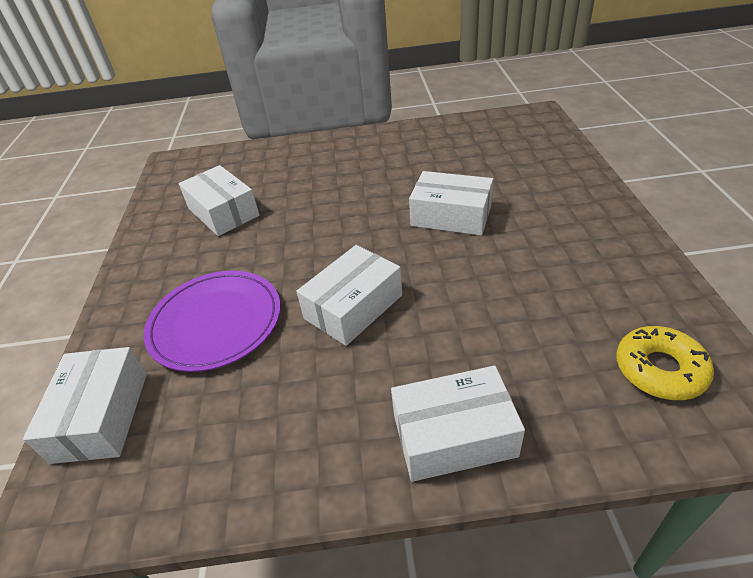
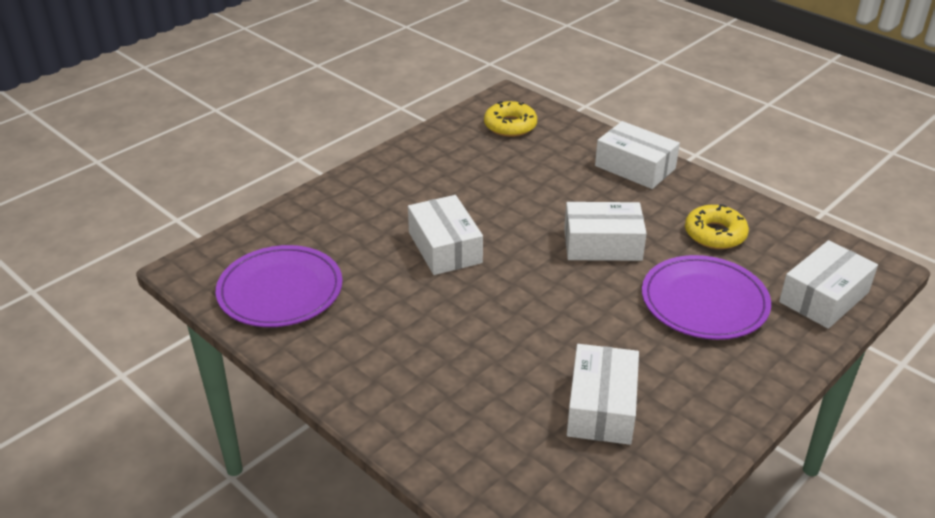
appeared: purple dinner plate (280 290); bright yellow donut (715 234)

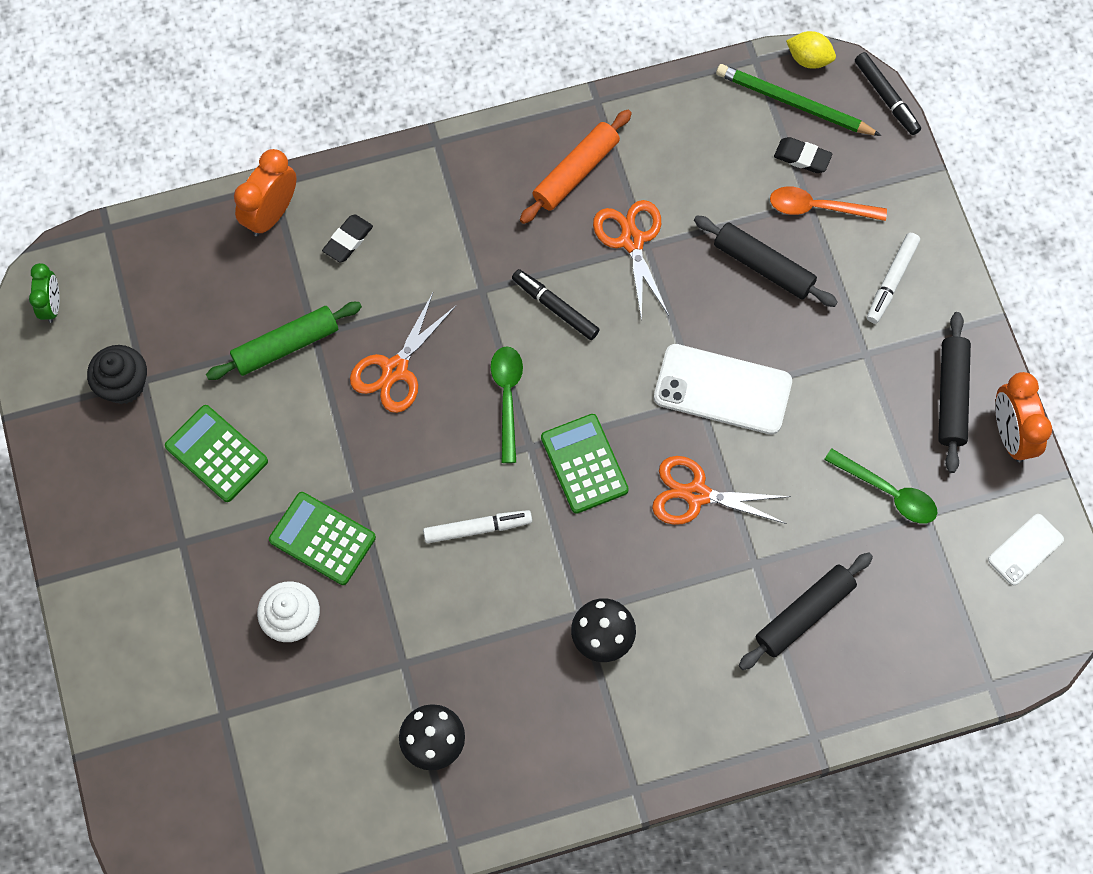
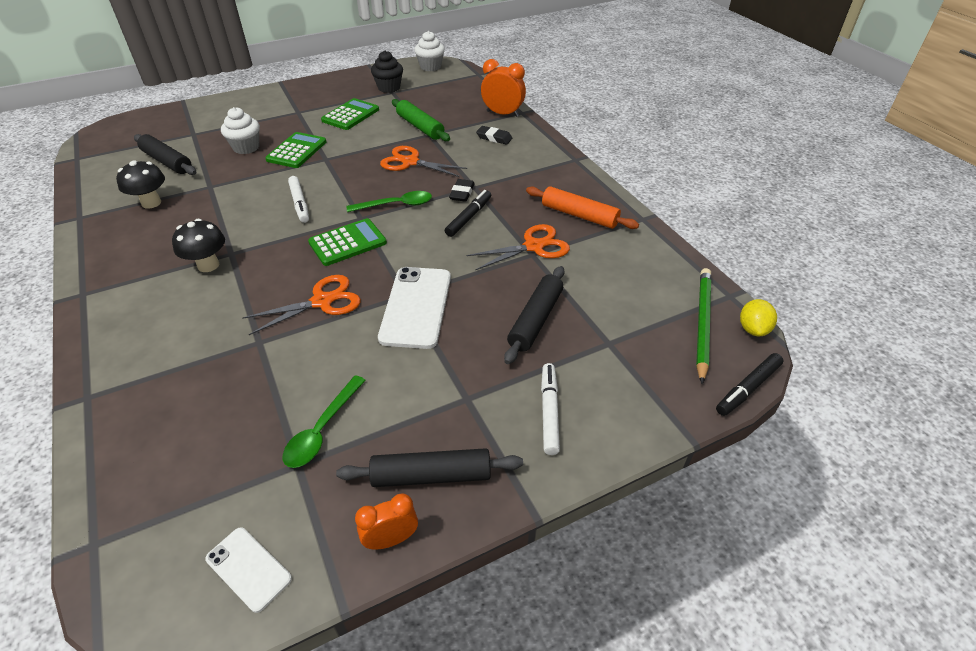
missing: orange spoon (818 207)
relocated: black rolling pin (804 614) to (167 161); black pencil eraser (802 157) to (462 193)
exchanged: leaf-green bedside clock (52 305) to pure white muffin (430 67)
spun: orange pair of scissors (696 494) = (322 301) 60 degrees clockwise; pure white marker (892 281) = (549 412) 75 degrees clockwise
size: orange bedside clock (1010 434) = (391 539) x0.65

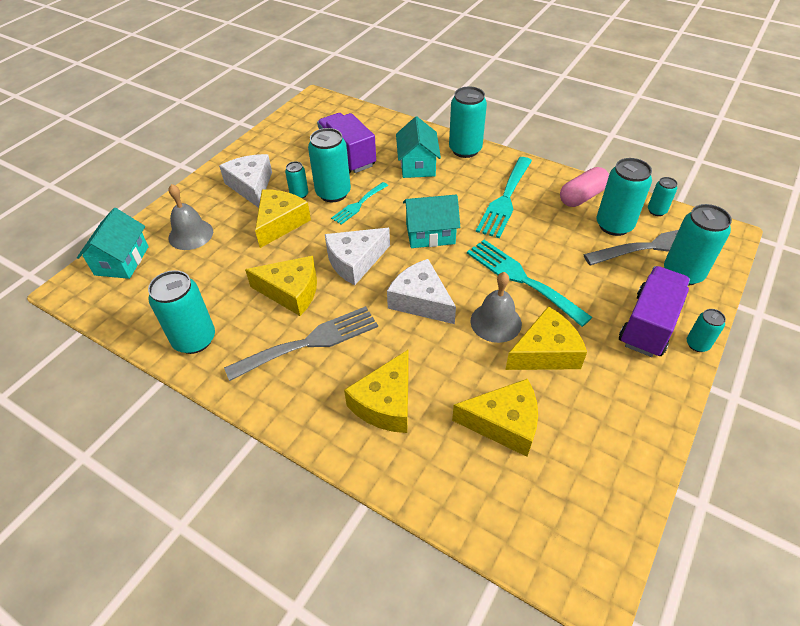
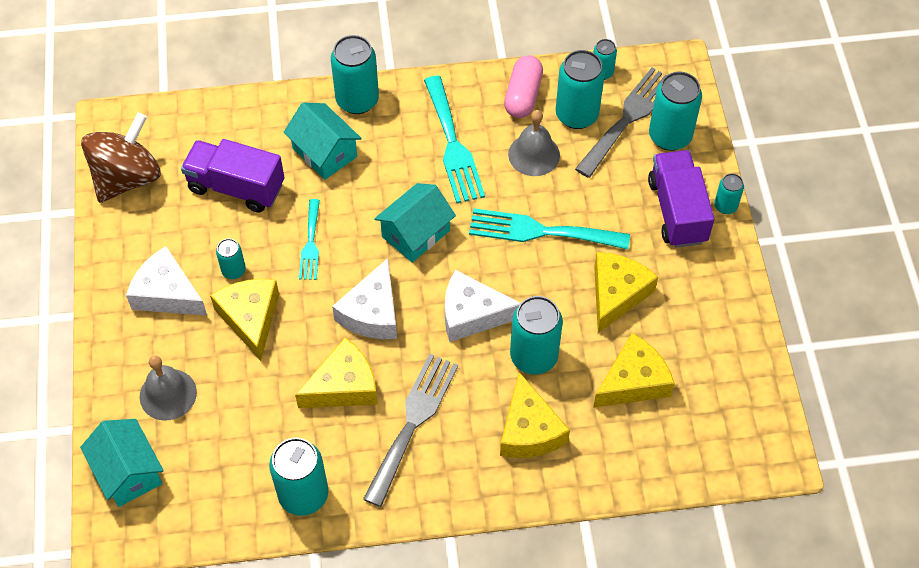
appeared: brown spinning top (127 178)
relocated: ash-grey hand bell (496 322) to (534 154); aqua tin (333 193) to (533 356)

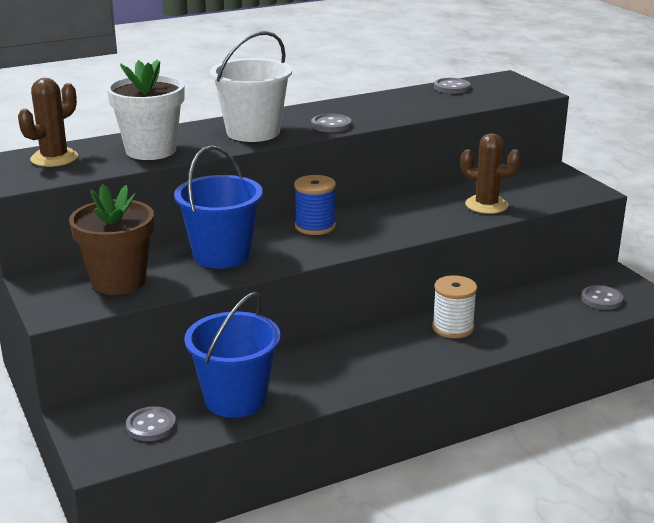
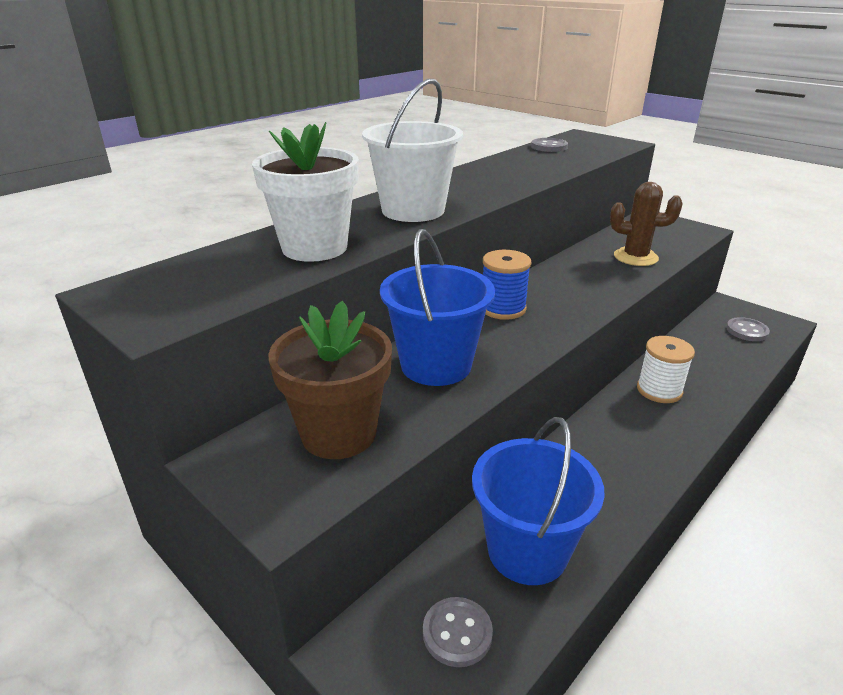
missing: brown cactus (54 158); ash-grey shirt button (331 125)

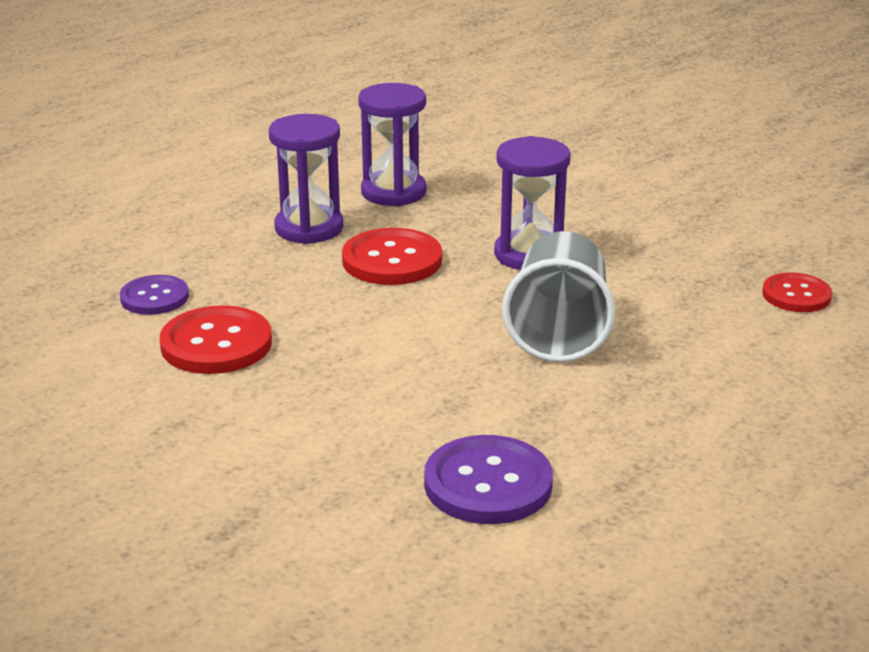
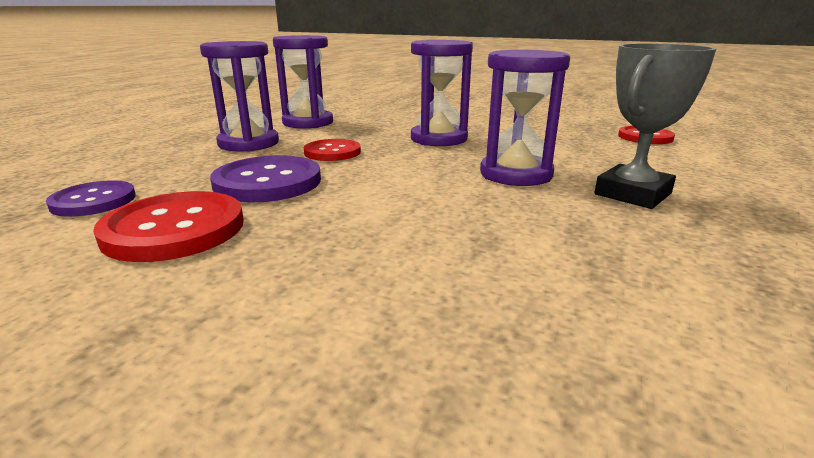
appeared: ash-grey prize cup (632 194)
relocated: purple shirt button (488 484) to (268 182)
exchanged: ash-grey cup (559 332) to purple sandglass (516 174)
size: red shirt button (392 260) = (332 152) x0.65

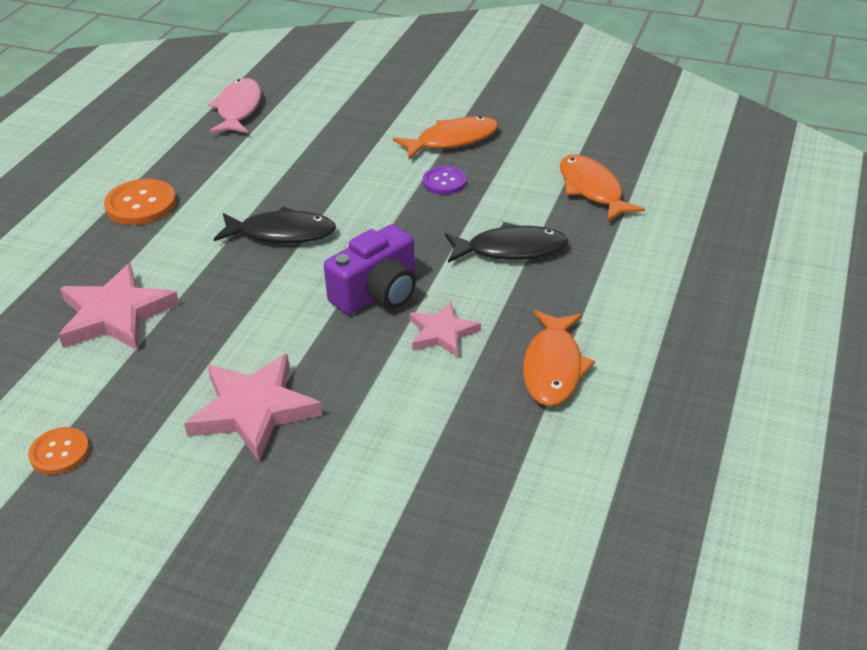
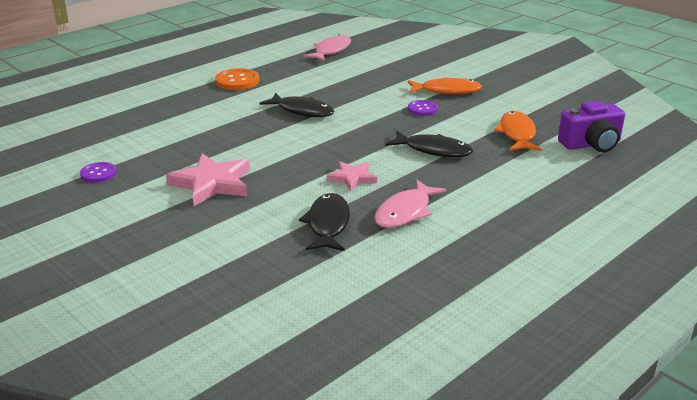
missing: rosy star (115 315)
appeared: black toy fish (328 224)
relocated: purple camera (377 293) to (591 144)
colour: orange shirt button (59 452) to purple shirt button (98 173); orange toy fish (553 367) to rosy toy fish (405 212)

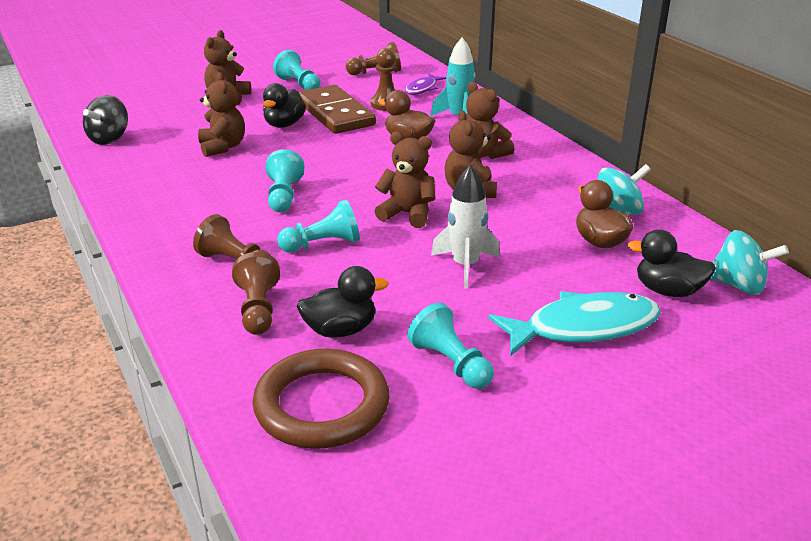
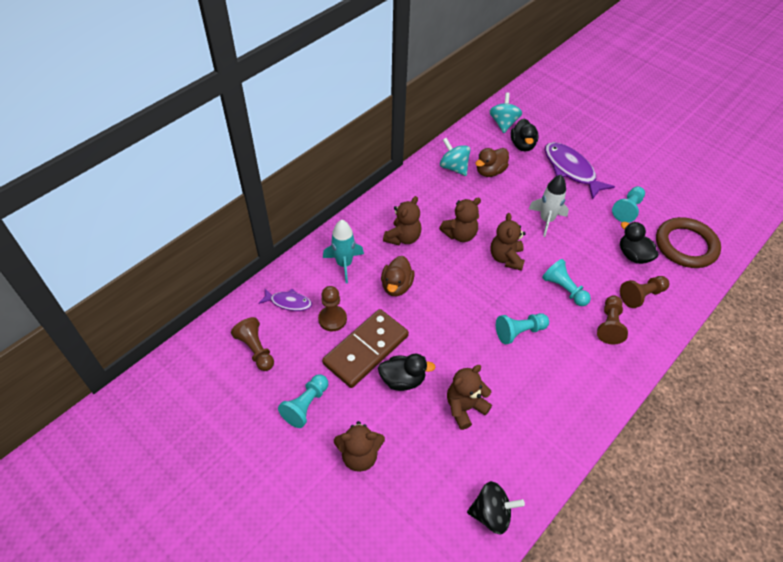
colour: aqua toy fish (583 328) to purple toy fish (571 170)

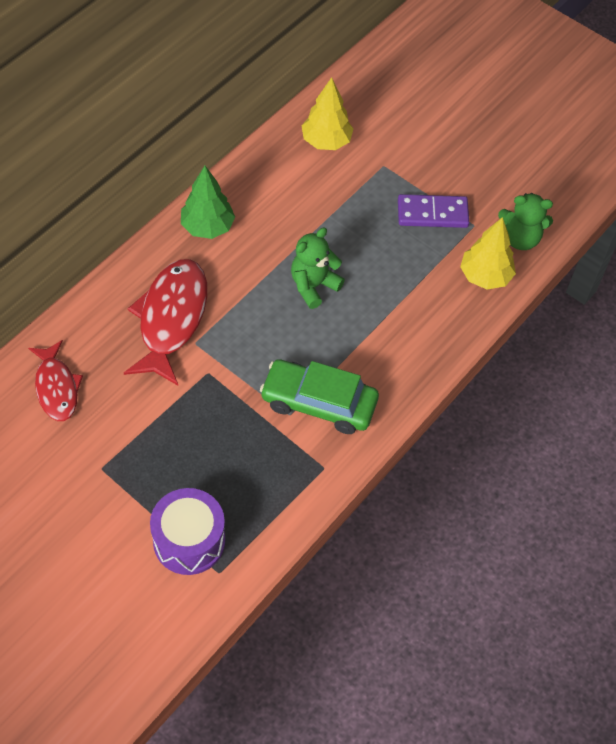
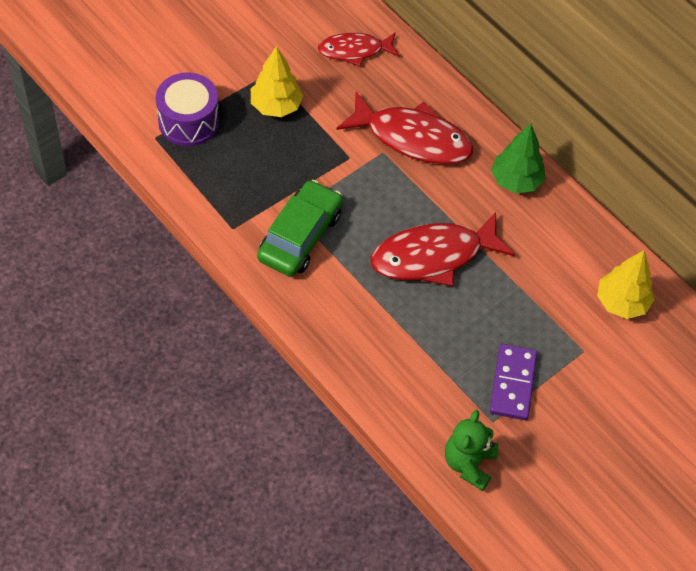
relocated: bright yellow fir tree (485 276) to (276 106)
exchanged: leaf-green teddy bear (313 286) to red toy fish (433 256)

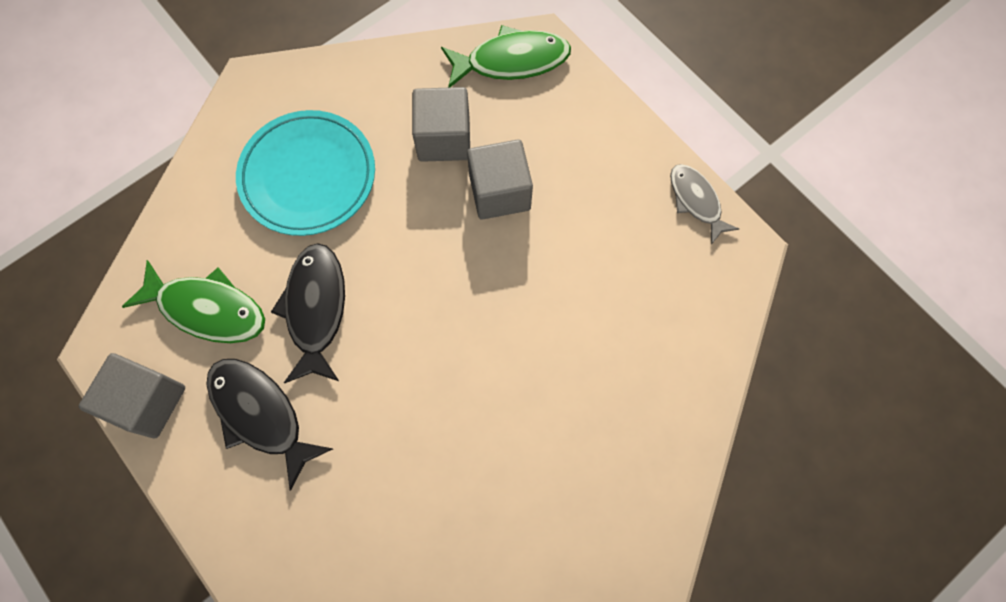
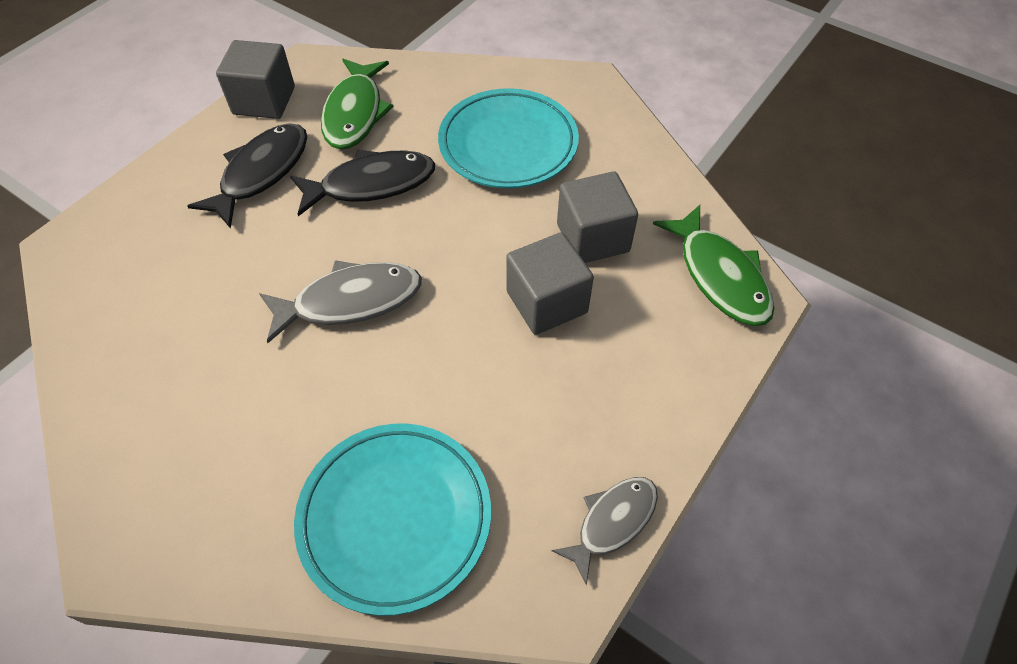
appeared: ash-grey toy fish (350 301); aqua dinner plate (395 518)

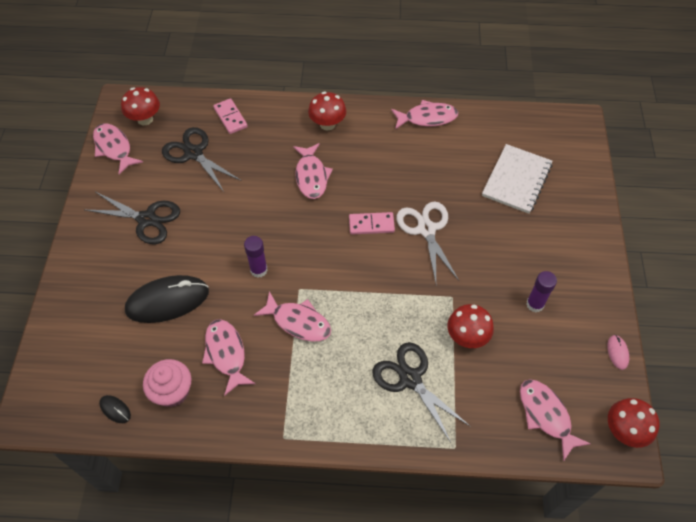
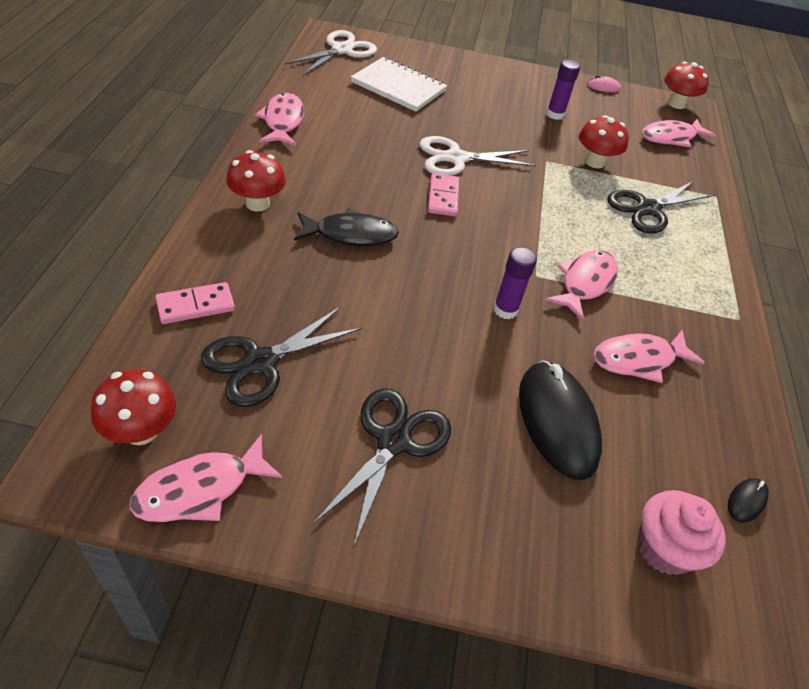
appeared: pure white pair of scissors (341 50)
relocated: rosy muffin (172 391) to (664 548)
colour: rosy toy fish (311 176) to black toy fish (351 234)

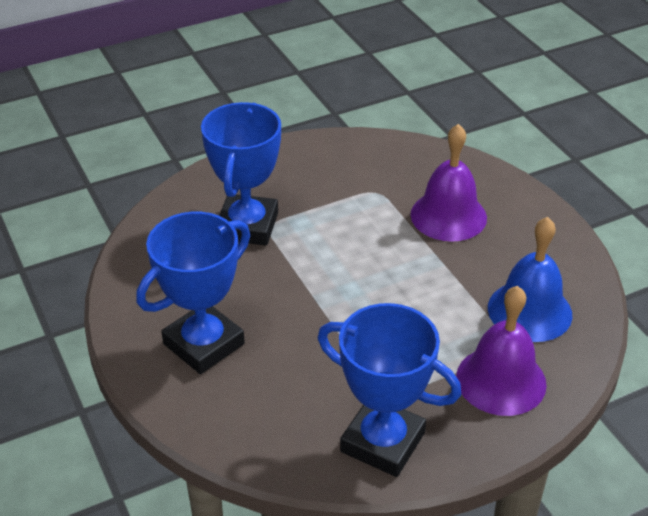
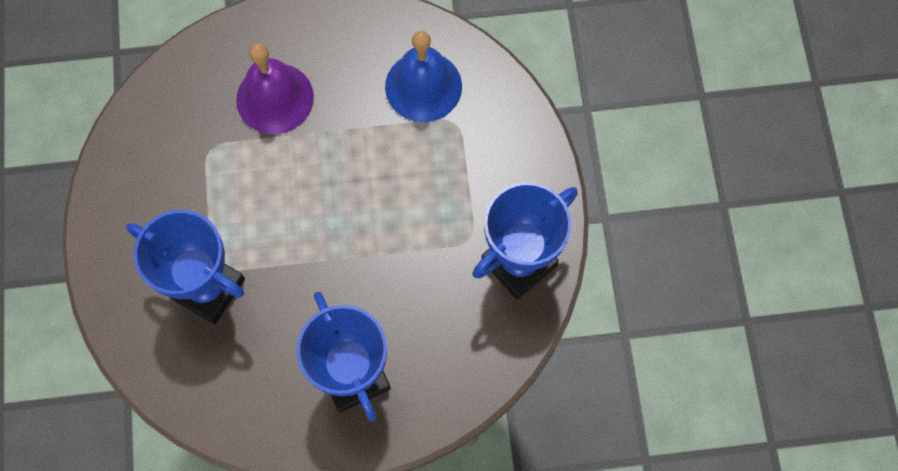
missing: purple hand bell (501 380)

